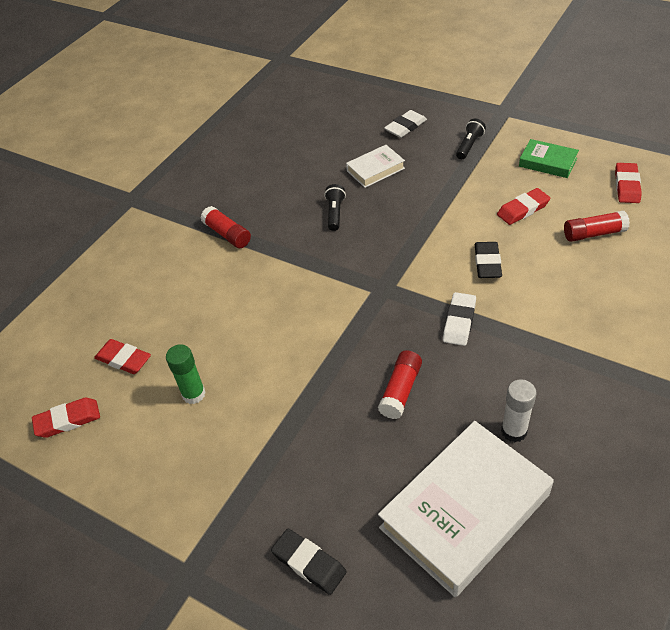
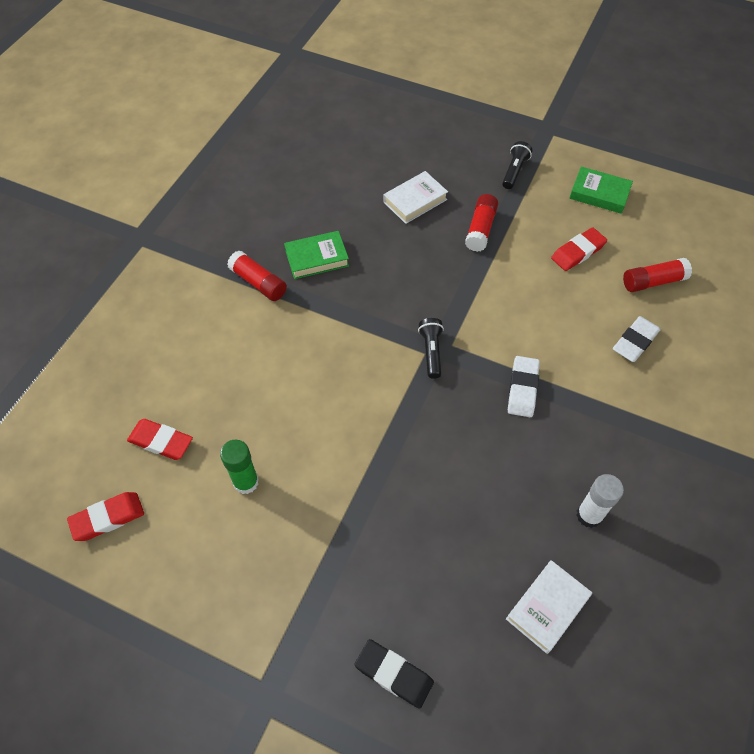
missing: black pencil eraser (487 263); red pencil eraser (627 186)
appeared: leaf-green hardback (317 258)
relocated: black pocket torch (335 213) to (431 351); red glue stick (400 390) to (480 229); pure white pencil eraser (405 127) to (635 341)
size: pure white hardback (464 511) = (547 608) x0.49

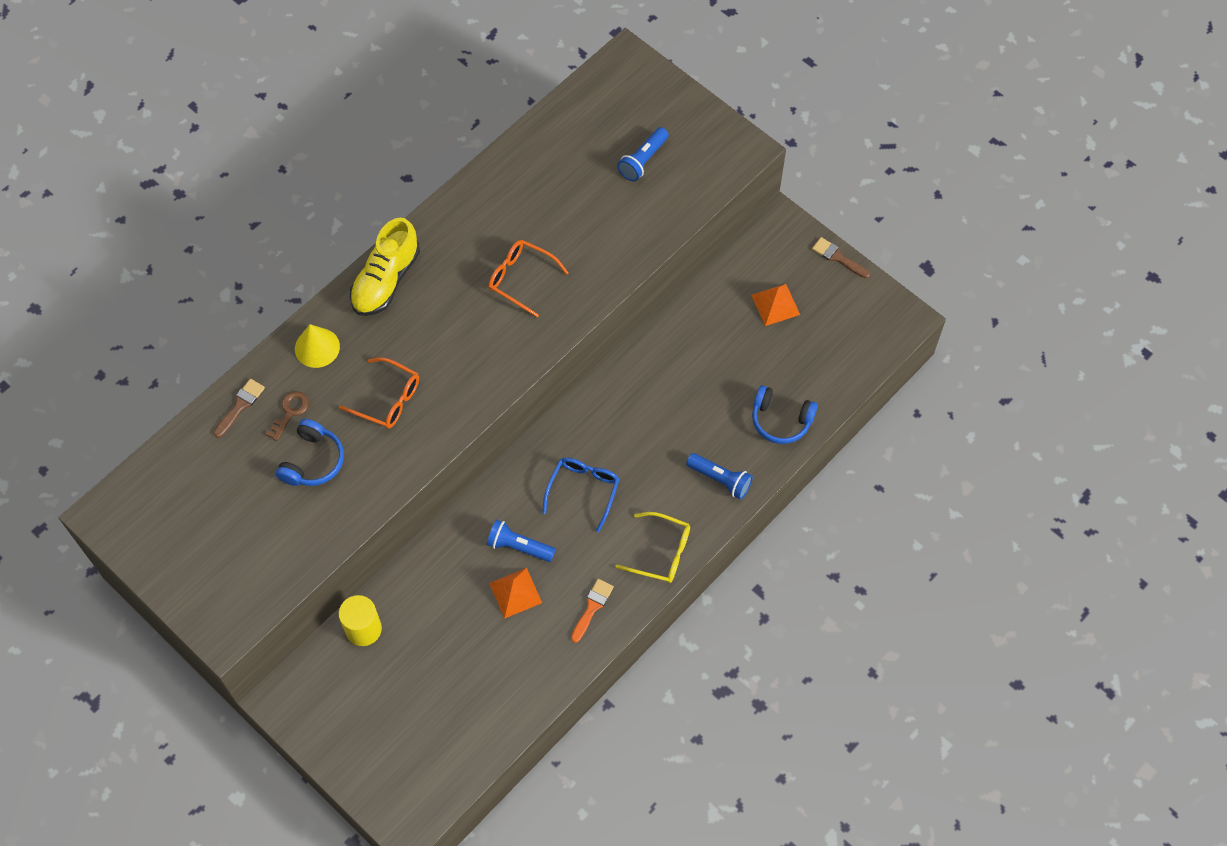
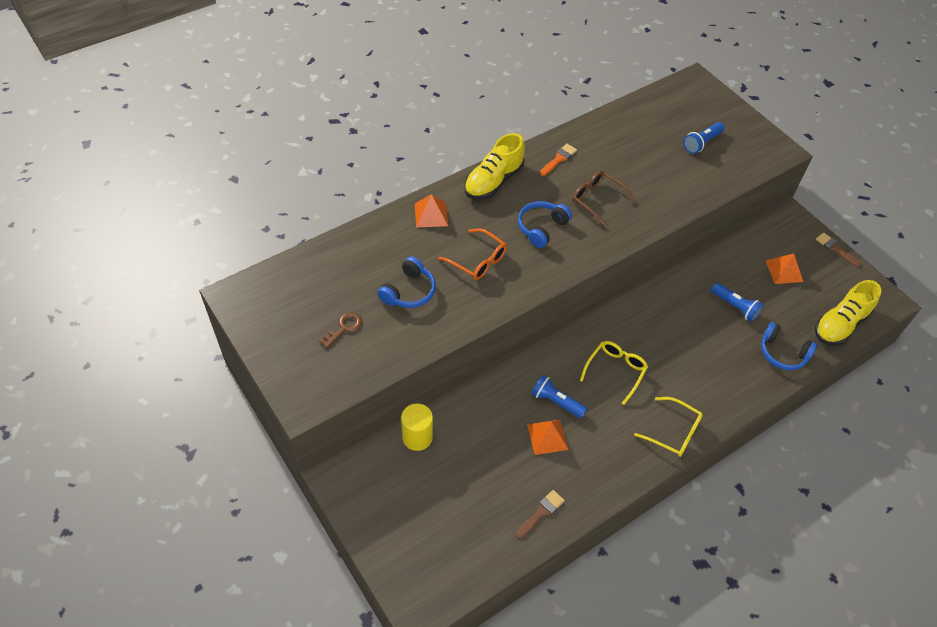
appeared: cobalt headphones (541 228); bright yellow sneaker (840 324)
relocated: brown latchkey (290 412) to (344 328); brown paintbrush (240 406) to (541 512); orange paintbrush (592 607) to (559 159); cobalt pocket torch (720 480) to (735 307)
exchanged: bright yellow cone (317 347) to orange pyramid shape (431 214)
colour: orange spectacles (521 279) to brown spectacles (597 200); cobalt spectacles (583 491) to bright yellow spectacles (615 371)

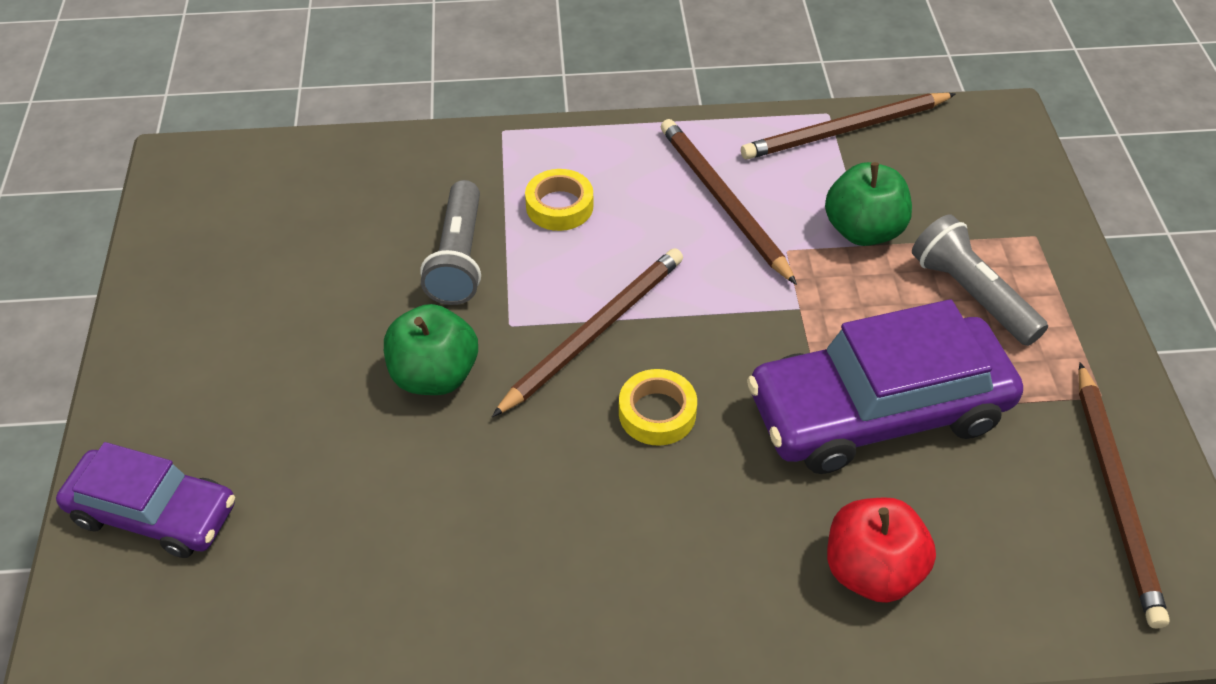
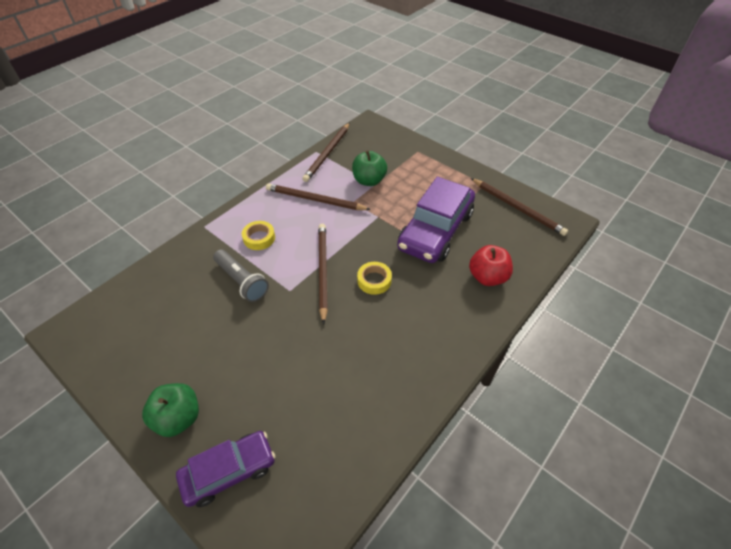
missing: ash-grey pocket torch (971 295)
relocated: leaf-green apple (434 375) to (178 418)

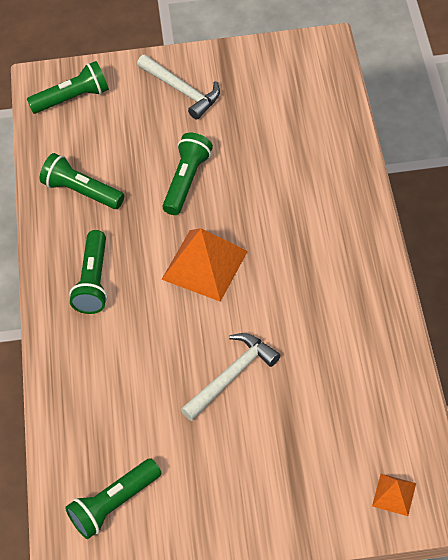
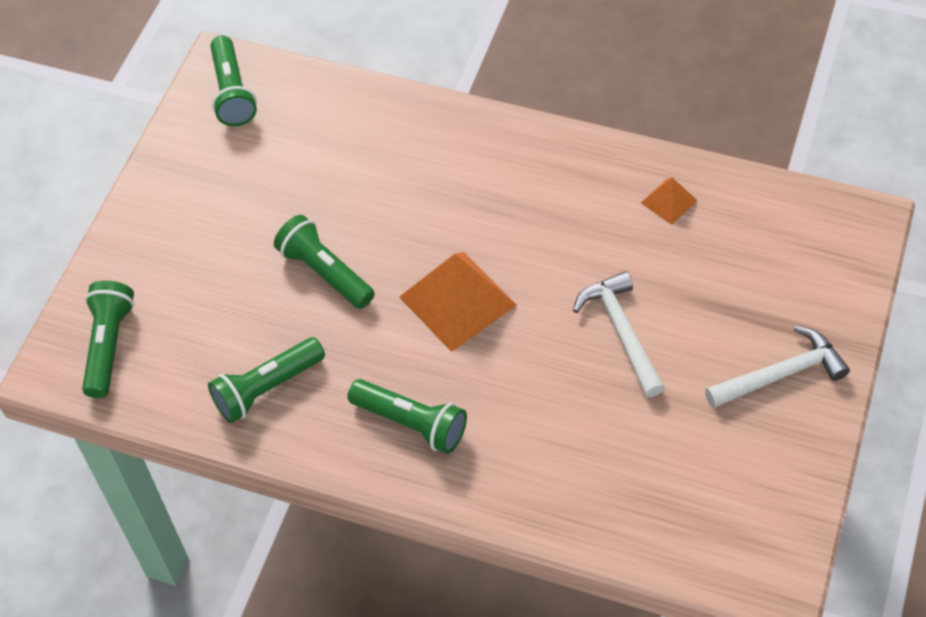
relocated: leaf-green pocket torch (113 504) to (232 93); orange pyramid shape (394 494) to (669 201); pure white carpenter's hammer (182 90) to (781 374)

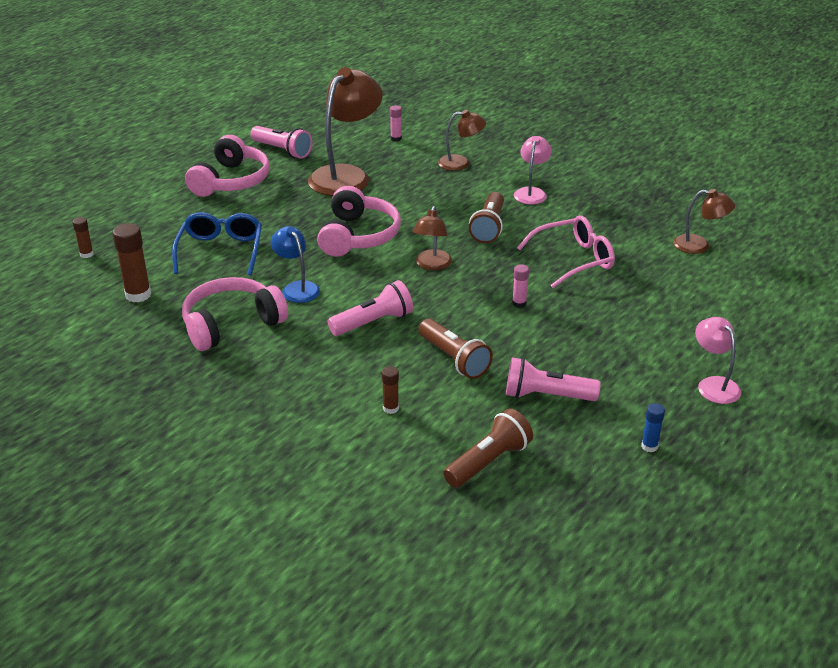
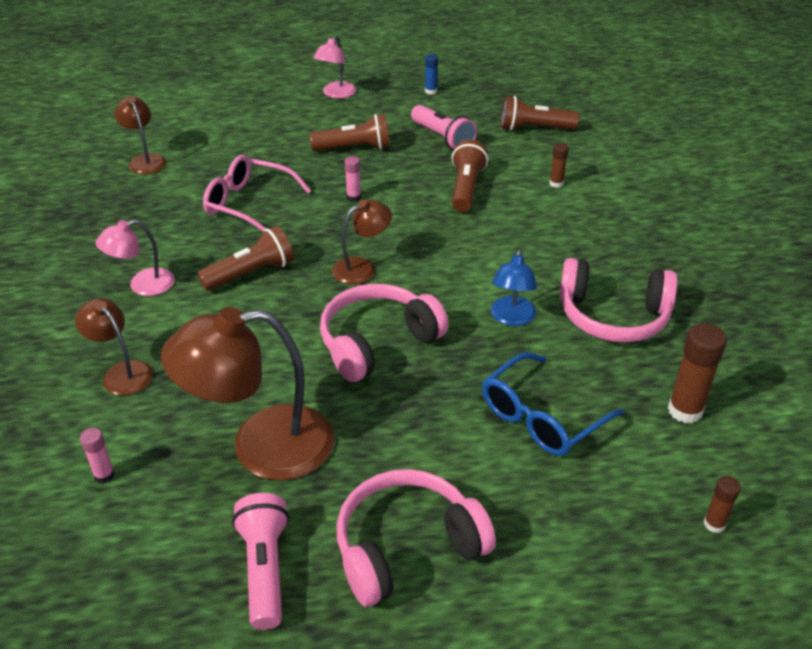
missing: rosy pocket torch (373 322)
appeared: brown pocket torch (354 148)

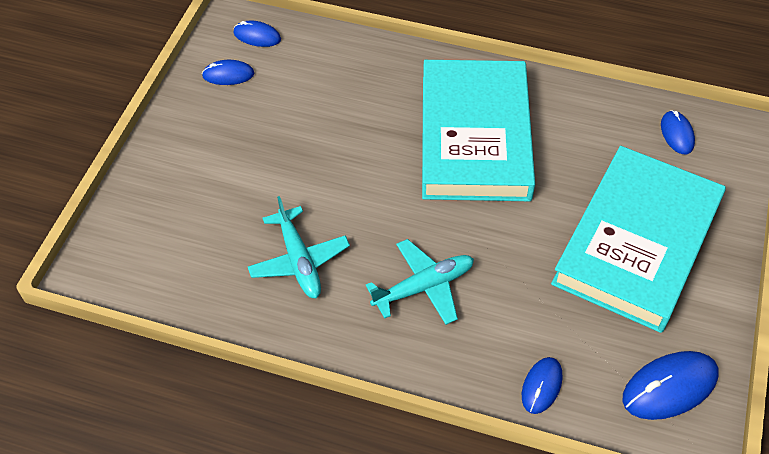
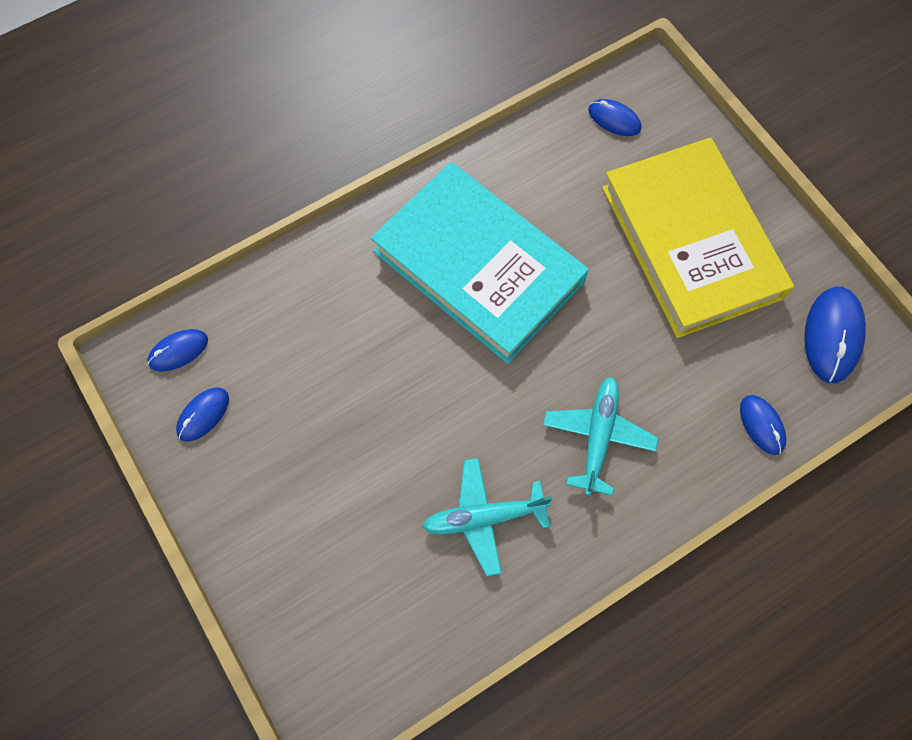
colour: aqua hardback (637 243) to bright yellow hardback (691 242)
spun: aqua plane (299 261) = (483 517) 150 degrees clockwise

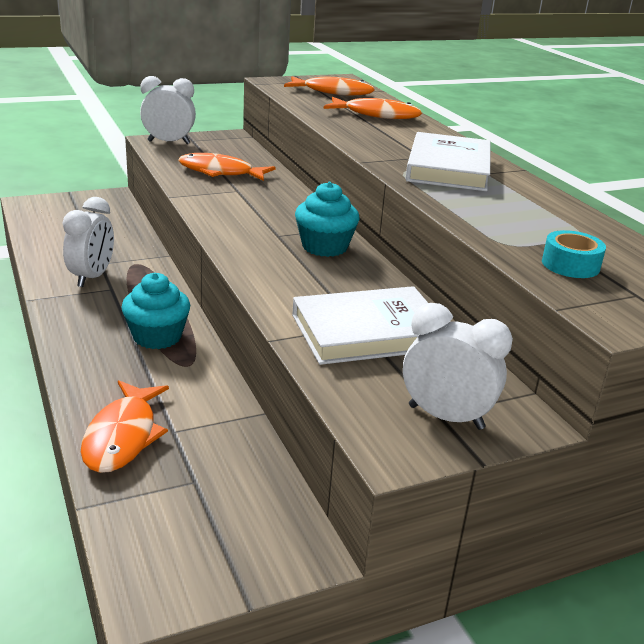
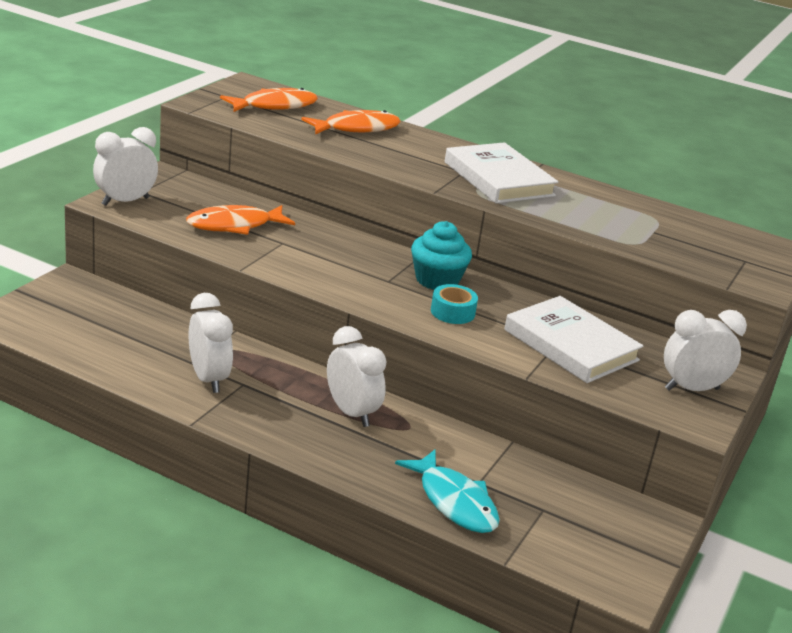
relocated: aqua sticky tape (570 265) to (452 312)
exchanged: aqua muffin (157 337) to pure white bedside clock (351 413)
colour: orange toy fish (123 436) to aqua toy fish (454 502)
spun: pure white hardback (368 332) = (570 345) 75 degrees counterclockwise

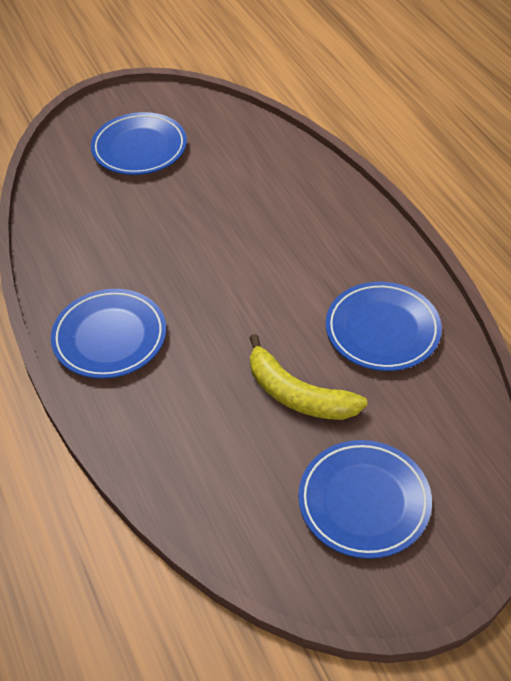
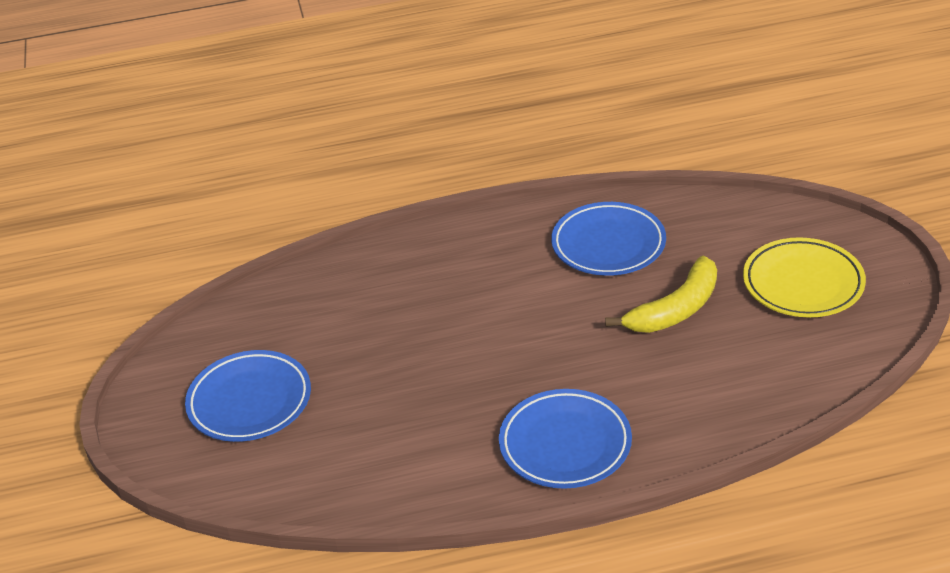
colour: cobalt dinner plate (364 502) to bright yellow dinner plate (803 283)

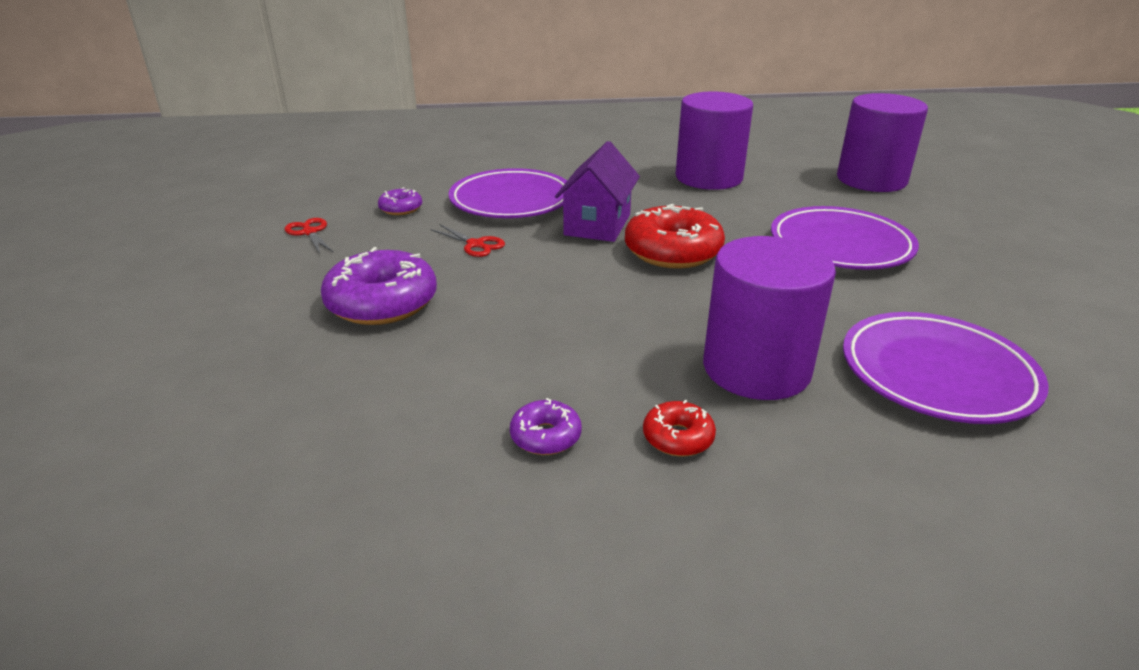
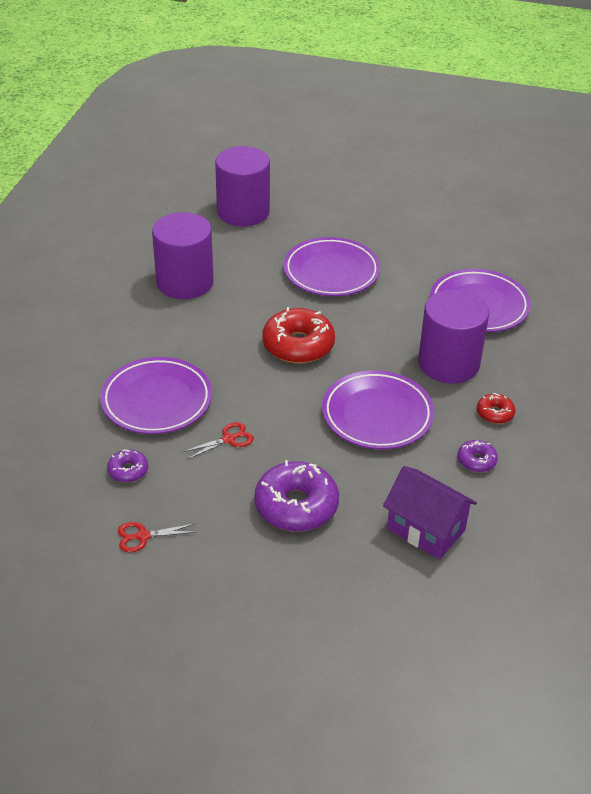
appeared: purple dinner plate (377 415)
relocated: purple house (597 224) to (426 529)

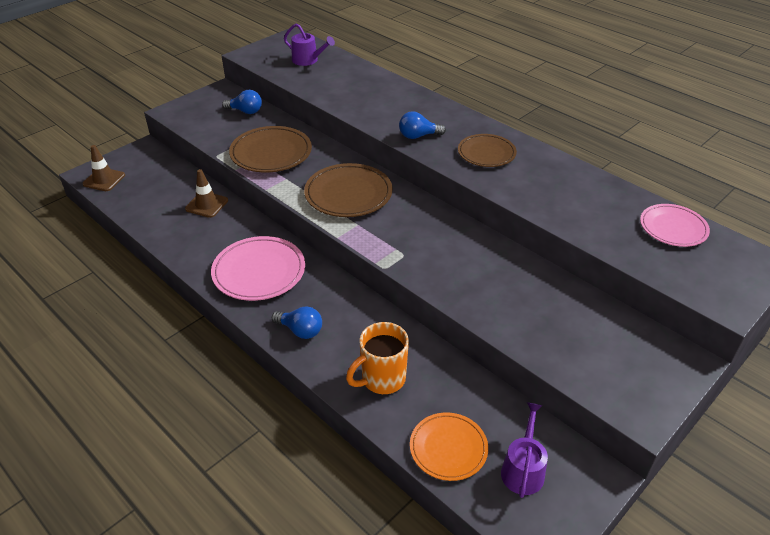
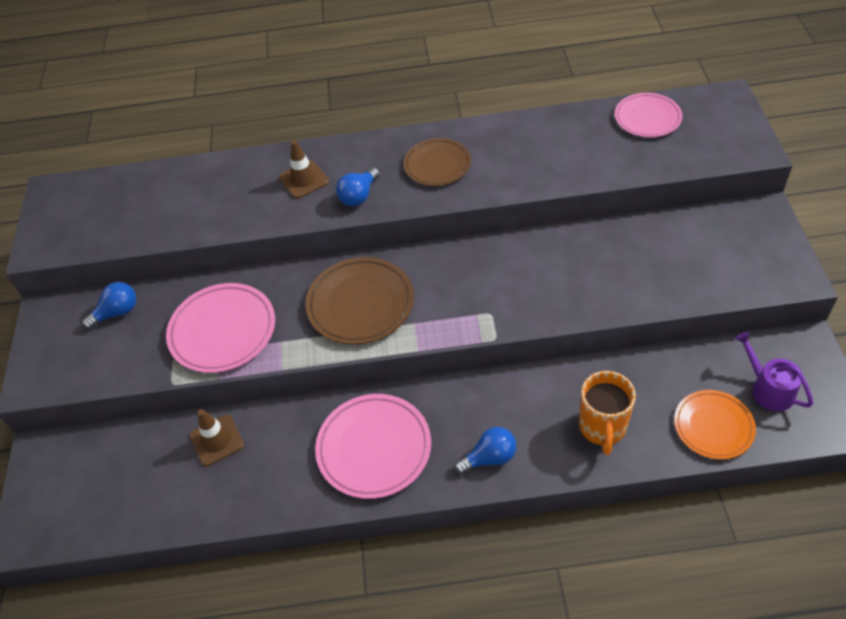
missing: purple watering can (307 60)
relocated: brown road cone (104 180) to (304 180)
colour: brown dinner plate (271 153) to rosy dinner plate (222 331)

